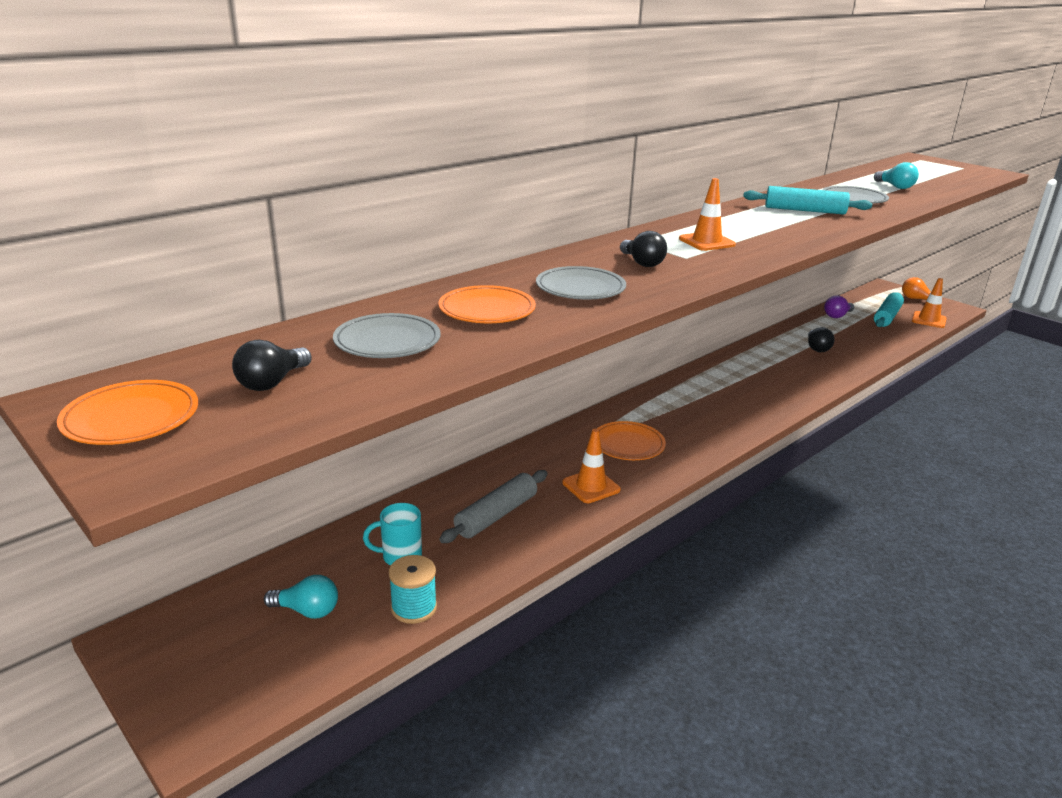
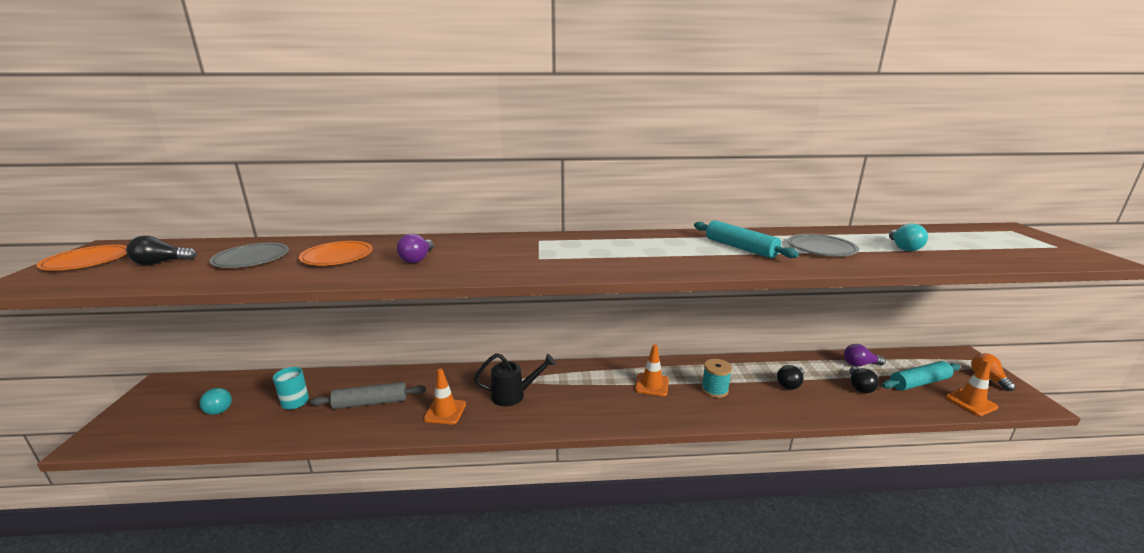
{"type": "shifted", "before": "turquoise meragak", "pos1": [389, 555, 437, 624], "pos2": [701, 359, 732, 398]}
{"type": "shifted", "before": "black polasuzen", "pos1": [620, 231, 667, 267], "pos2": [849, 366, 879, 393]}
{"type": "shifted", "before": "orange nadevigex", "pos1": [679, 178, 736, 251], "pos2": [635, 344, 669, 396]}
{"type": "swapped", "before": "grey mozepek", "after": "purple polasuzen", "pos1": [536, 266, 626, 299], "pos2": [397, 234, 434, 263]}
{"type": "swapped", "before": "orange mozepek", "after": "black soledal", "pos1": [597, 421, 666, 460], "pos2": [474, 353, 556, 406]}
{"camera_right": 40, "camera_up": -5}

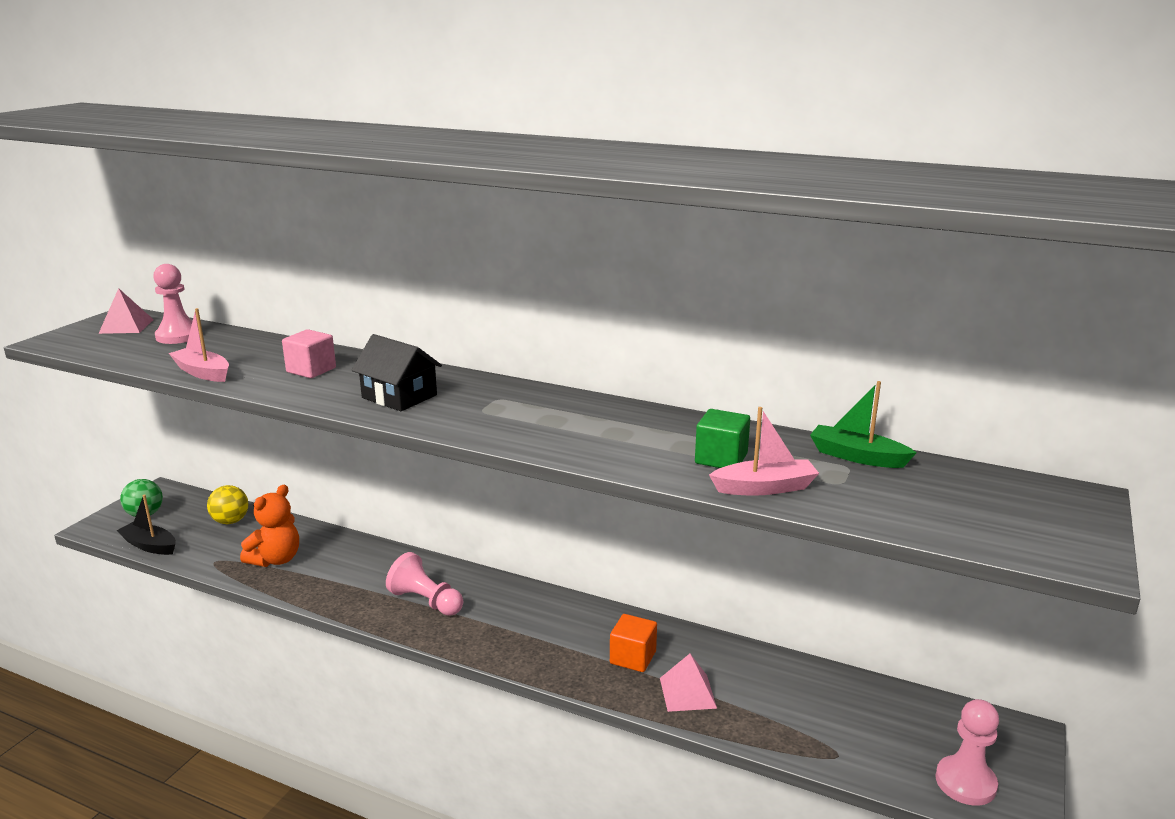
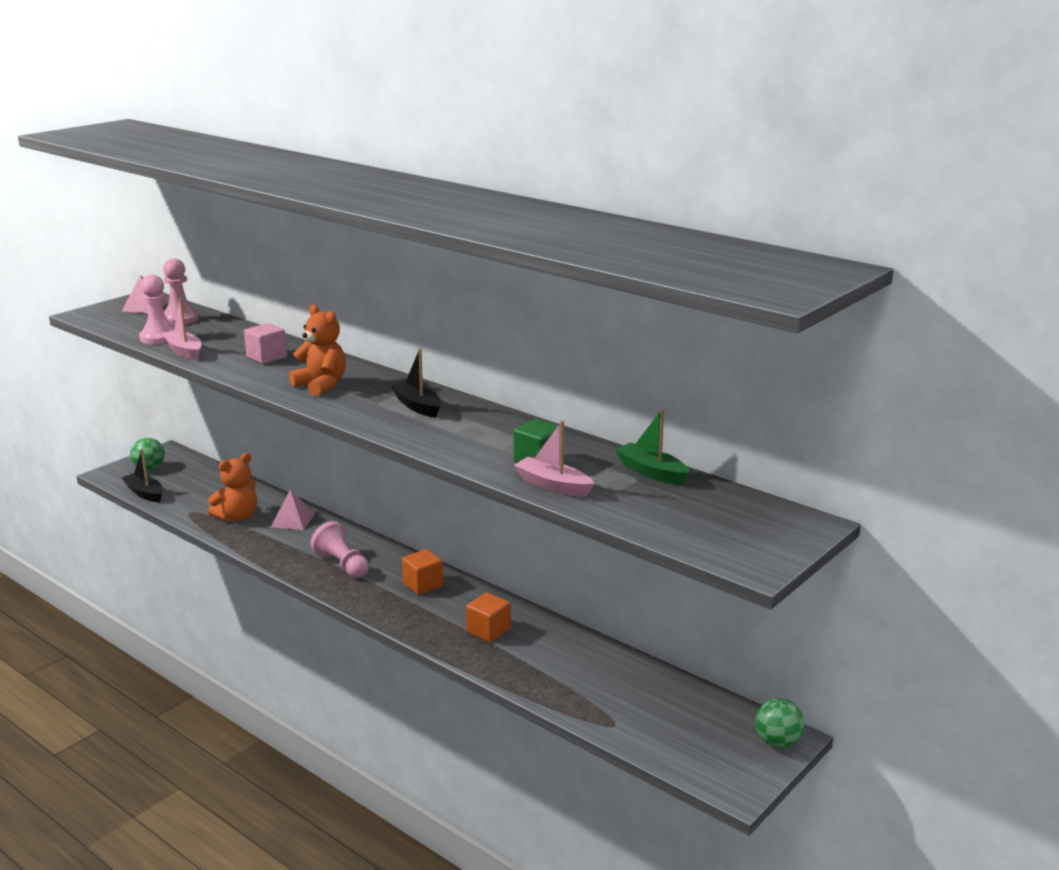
{"type": "gone", "before": "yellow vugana", "pos1": [207, 485, 249, 524]}
{"type": "new", "after": "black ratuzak", "pos2": [390, 349, 442, 418]}
{"type": "new", "after": "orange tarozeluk", "pos2": [402, 549, 443, 595]}
{"type": "new", "after": "green vugana", "pos2": [755, 698, 805, 748]}
{"type": "shifted", "before": "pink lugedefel", "pos1": [660, 654, 717, 712], "pos2": [271, 490, 315, 530]}
{"type": "shifted", "before": "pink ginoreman", "pos1": [935, 699, 999, 806], "pos2": [139, 275, 174, 344]}
{"type": "swapped", "before": "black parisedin", "after": "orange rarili", "pos1": [351, 334, 442, 411], "pos2": [289, 305, 346, 396]}
{"type": "rotated", "before": "pink ratuzak", "pos1": [709, 407, 819, 496], "pos2": [514, 421, 595, 497], "turn": -150}
{"camera_right": 15, "camera_up": 0}

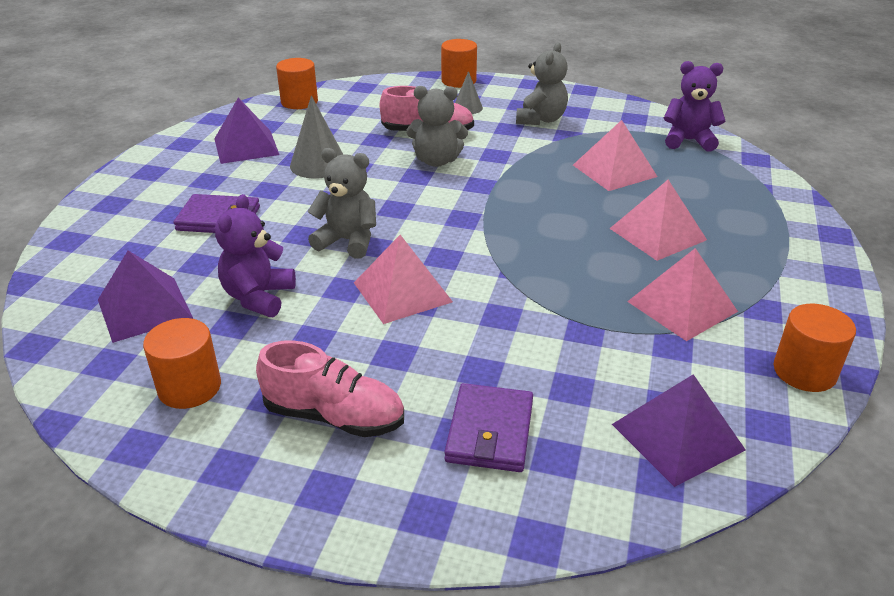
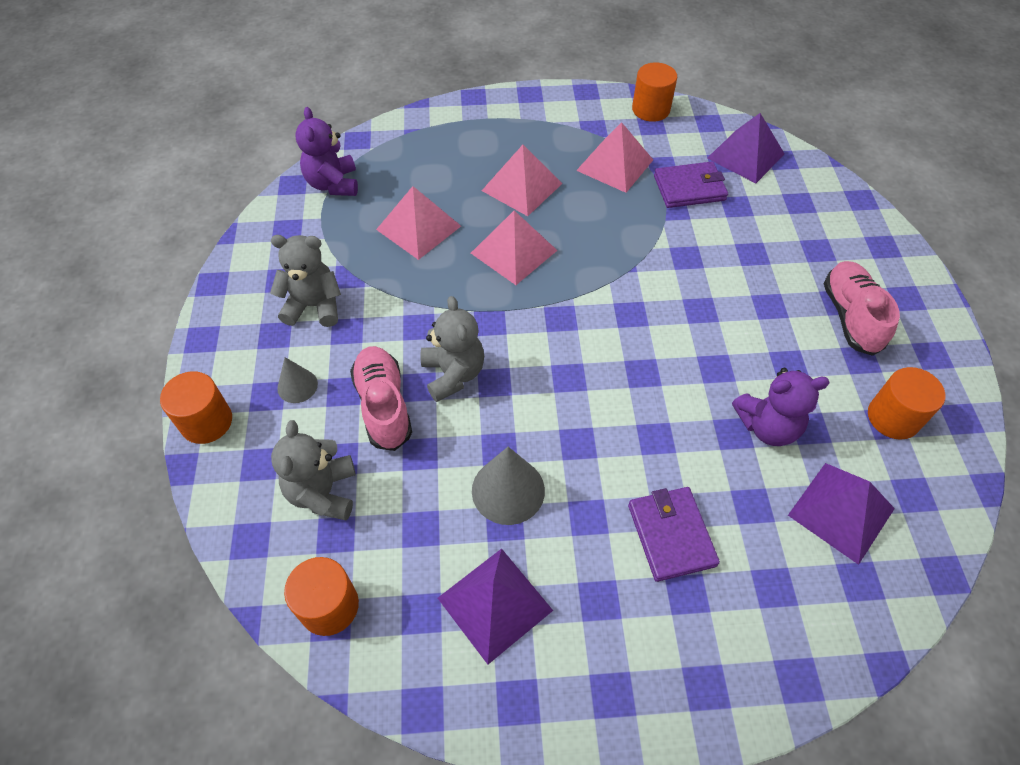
{"type": "shifted", "before": "grey rarili", "pos1": [307, 148, 376, 259], "pos2": [271, 420, 356, 521]}
{"type": "shifted", "before": "pink lugedefel", "pos1": [354, 235, 453, 324], "pos2": [471, 211, 557, 285]}
{"type": "shifted", "before": "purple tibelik", "pos1": [444, 383, 533, 472], "pos2": [654, 162, 728, 208]}
{"camera_right": -110, "camera_up": 20}

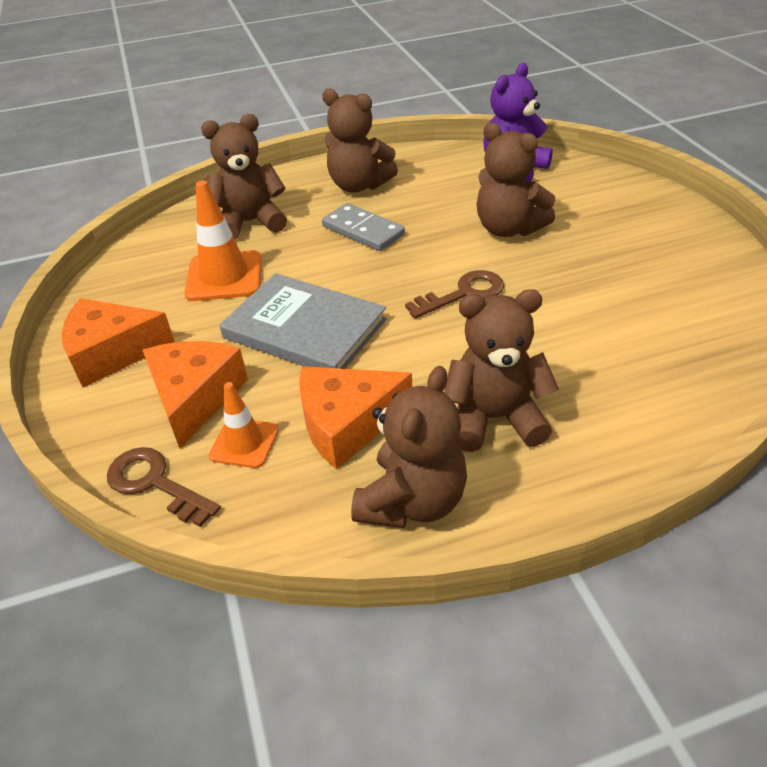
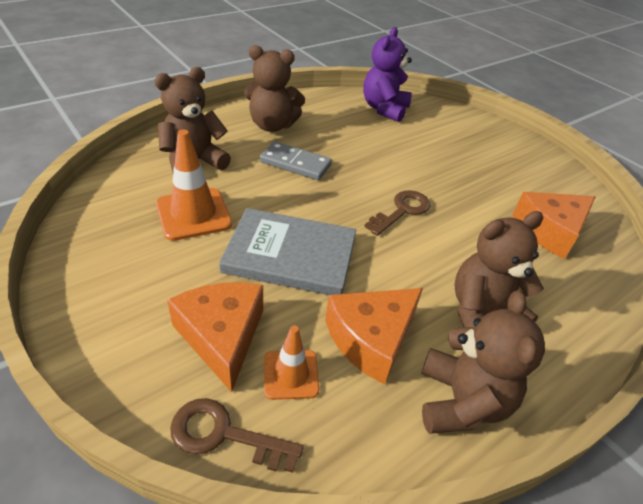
{"type": "gone", "before": "brown rarili", "pos1": [477, 123, 555, 237]}
{"type": "shifted", "before": "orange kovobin", "pos1": [62, 298, 175, 388], "pos2": [512, 192, 596, 259]}
{"camera_right": -25, "camera_up": 0}

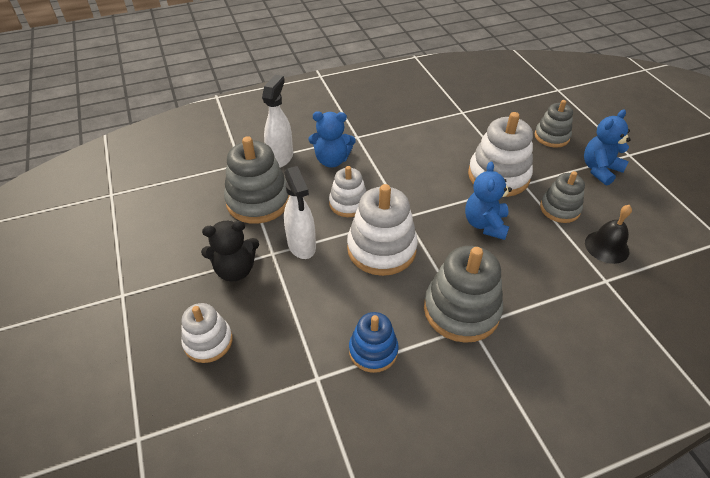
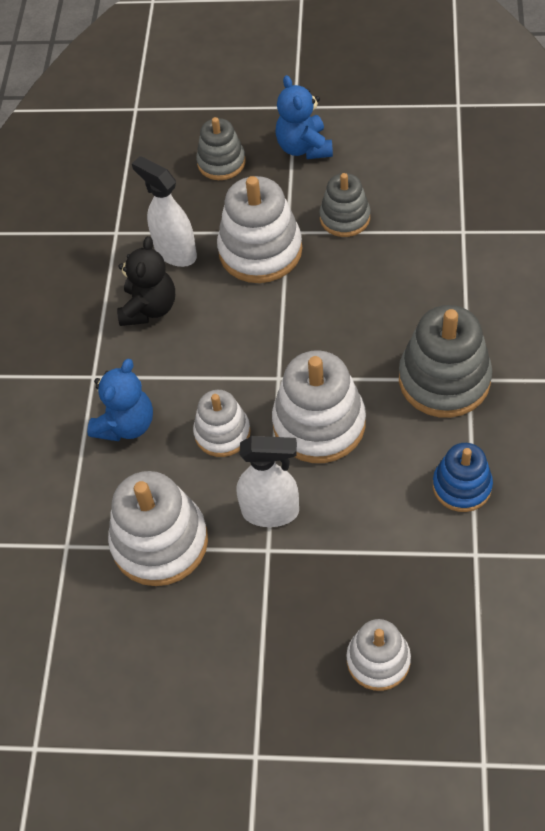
{"type": "gone", "before": "blue rarili", "pos1": [465, 161, 512, 240]}
{"type": "gone", "before": "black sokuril", "pos1": [585, 205, 632, 264]}
{"type": "shifted", "before": "black rarili", "pos1": [201, 221, 259, 282], "pos2": [117, 236, 175, 326]}
{"type": "shifted", "before": "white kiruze", "pos1": [262, 75, 293, 168], "pos2": [132, 156, 197, 267]}
{"type": "repainted", "before": "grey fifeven", "after": "white fifeven", "pos1": [224, 136, 290, 224], "pos2": [108, 471, 208, 586]}
{"camera_right": -60, "camera_up": 10}

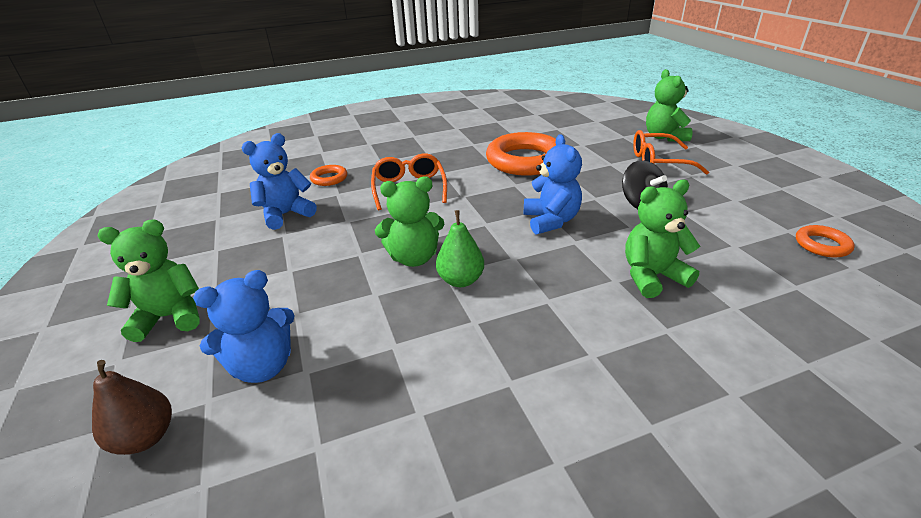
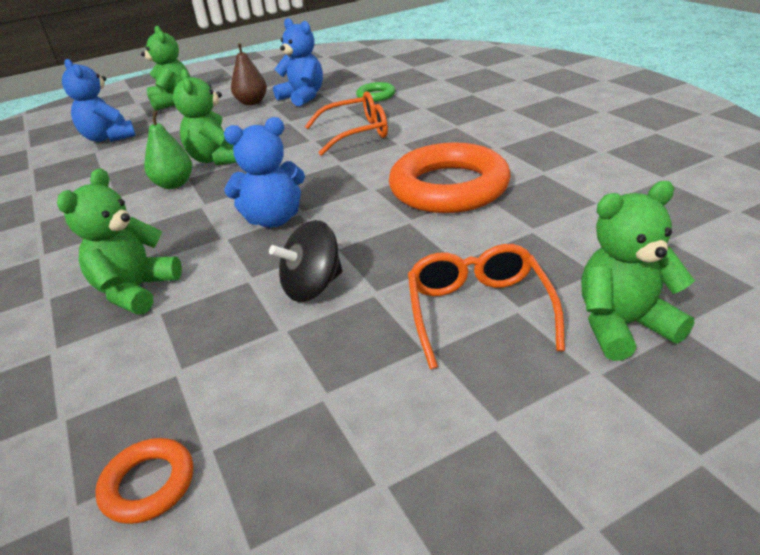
{"type": "shifted", "before": "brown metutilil", "pos1": [92, 360, 172, 455], "pos2": [231, 43, 267, 105]}
{"type": "repainted", "before": "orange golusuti", "after": "green golusuti", "pos1": [310, 165, 347, 186], "pos2": [356, 82, 395, 102]}
{"type": "rotated", "before": "green rarili", "pos1": [625, 180, 700, 298], "pos2": [57, 169, 182, 314], "turn": -135}
{"camera_right": 85, "camera_up": 0}

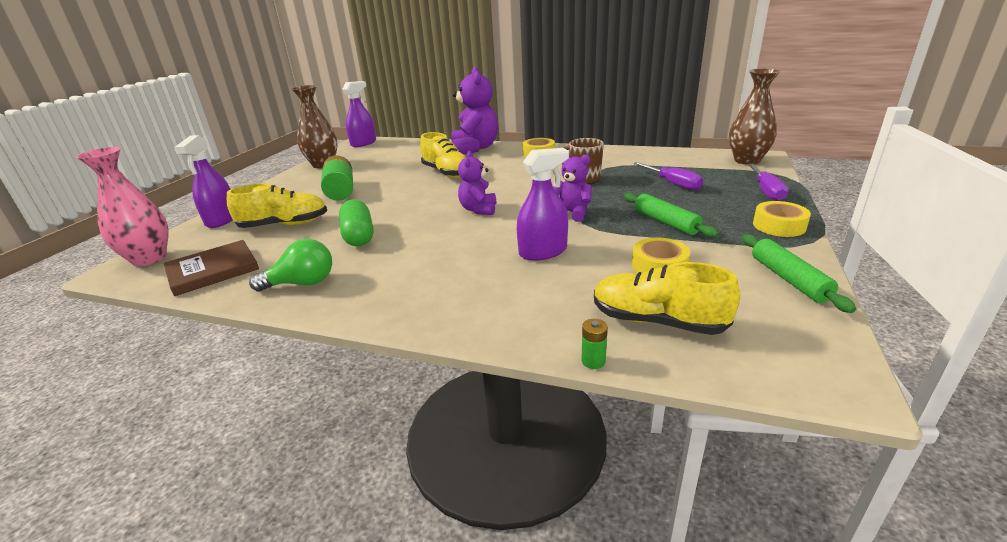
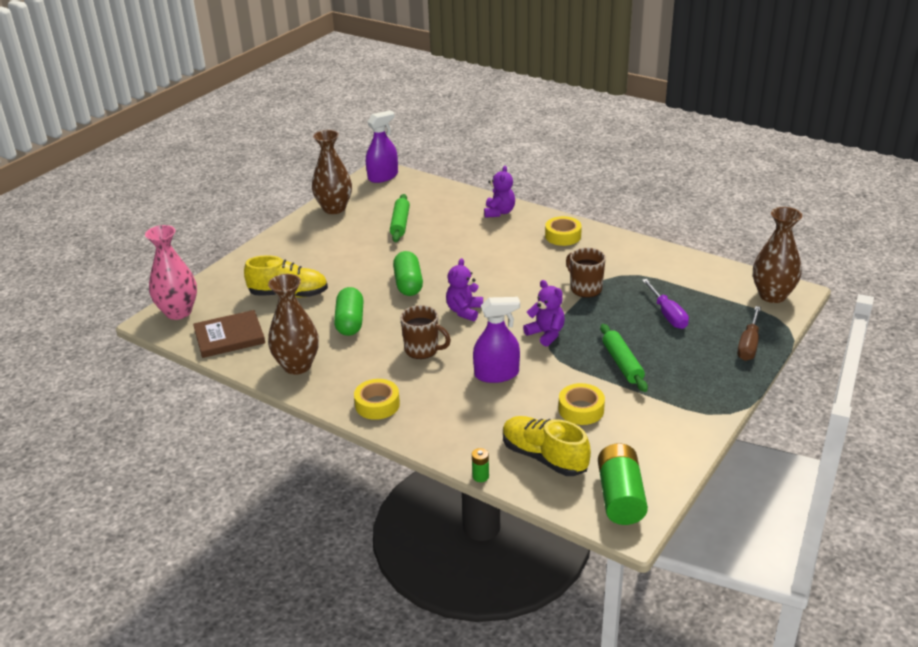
{"type": "gone", "before": "purple kiruze", "pos1": [174, 135, 233, 228]}
{"type": "gone", "before": "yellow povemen", "pos1": [420, 132, 466, 178]}
{"type": "new", "after": "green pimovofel", "pos2": [393, 251, 423, 296]}
{"type": "new", "after": "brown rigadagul", "pos2": [400, 305, 451, 359]}
{"type": "shifted", "before": "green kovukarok", "pos1": [321, 155, 353, 201], "pos2": [598, 443, 648, 525]}
{"type": "shifted", "before": "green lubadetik", "pos1": [742, 234, 856, 313], "pos2": [390, 194, 410, 242]}
{"type": "shifted", "before": "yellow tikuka", "pos1": [753, 201, 811, 237], "pos2": [354, 379, 400, 420]}
{"type": "swapped", "before": "green polasuzen", "after": "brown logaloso", "pos1": [249, 239, 332, 291], "pos2": [268, 274, 319, 375]}
{"type": "repainted", "before": "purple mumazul", "after": "brown mumazul", "pos1": [748, 164, 789, 201], "pos2": [737, 306, 761, 361]}
{"type": "scaled", "before": "purple rarili", "pos1": [451, 67, 498, 154], "pos2": [484, 166, 515, 218], "scale": 0.57}
{"camera_right": 15, "camera_up": 5}

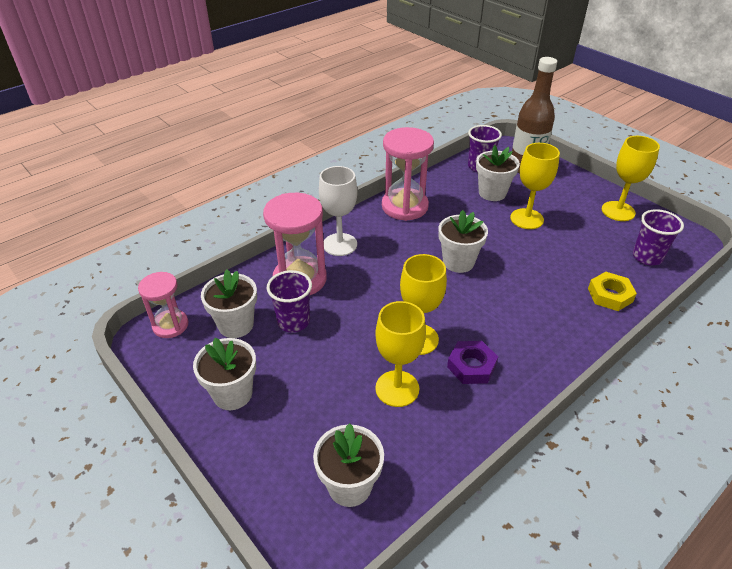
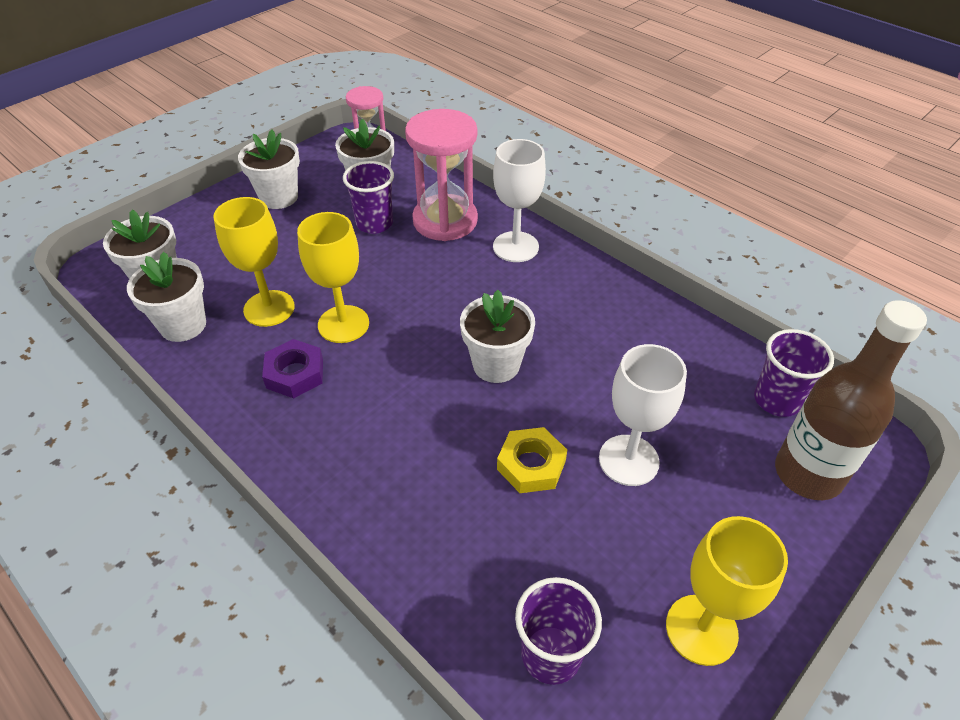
{"type": "gone", "before": "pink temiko", "pos1": [382, 127, 434, 221]}
{"type": "shifted", "before": "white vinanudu", "pos1": [476, 145, 520, 201], "pos2": [127, 252, 206, 342]}
{"type": "shifted", "before": "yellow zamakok", "pos1": [588, 272, 637, 311], "pos2": [497, 427, 567, 493]}
{"type": "repainted", "before": "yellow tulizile", "after": "white tulizile", "pos1": [510, 143, 560, 229], "pos2": [599, 344, 687, 486]}
{"camera_right": 85, "camera_up": 5}

